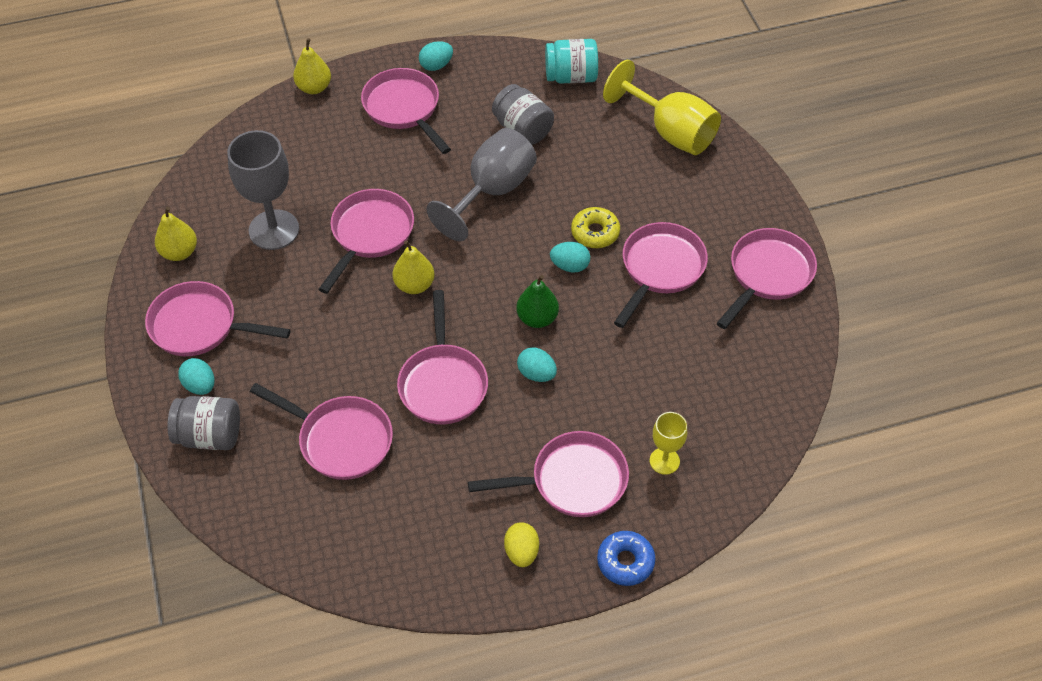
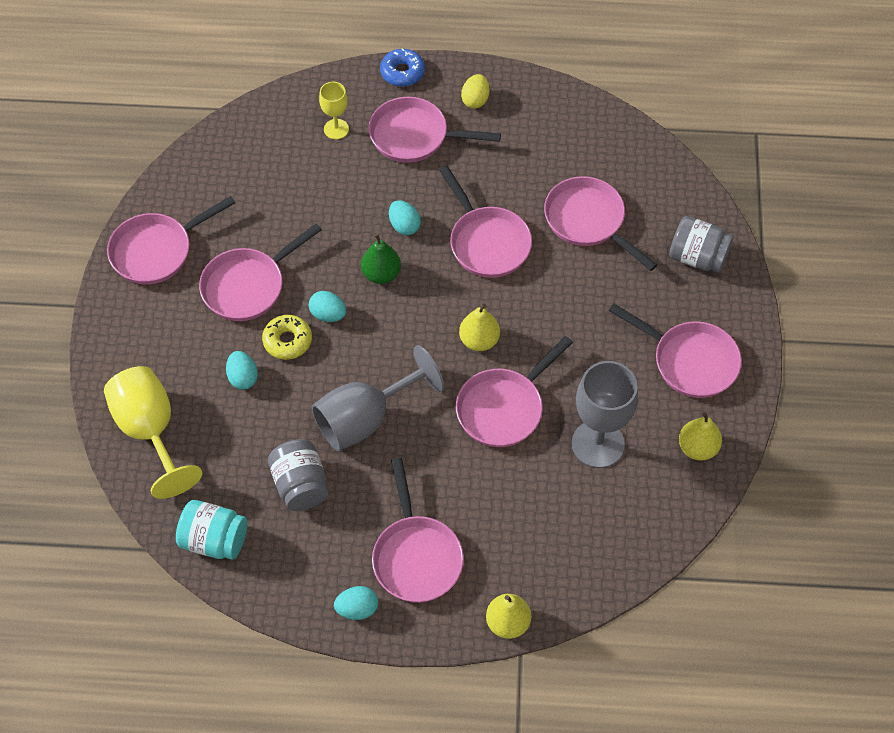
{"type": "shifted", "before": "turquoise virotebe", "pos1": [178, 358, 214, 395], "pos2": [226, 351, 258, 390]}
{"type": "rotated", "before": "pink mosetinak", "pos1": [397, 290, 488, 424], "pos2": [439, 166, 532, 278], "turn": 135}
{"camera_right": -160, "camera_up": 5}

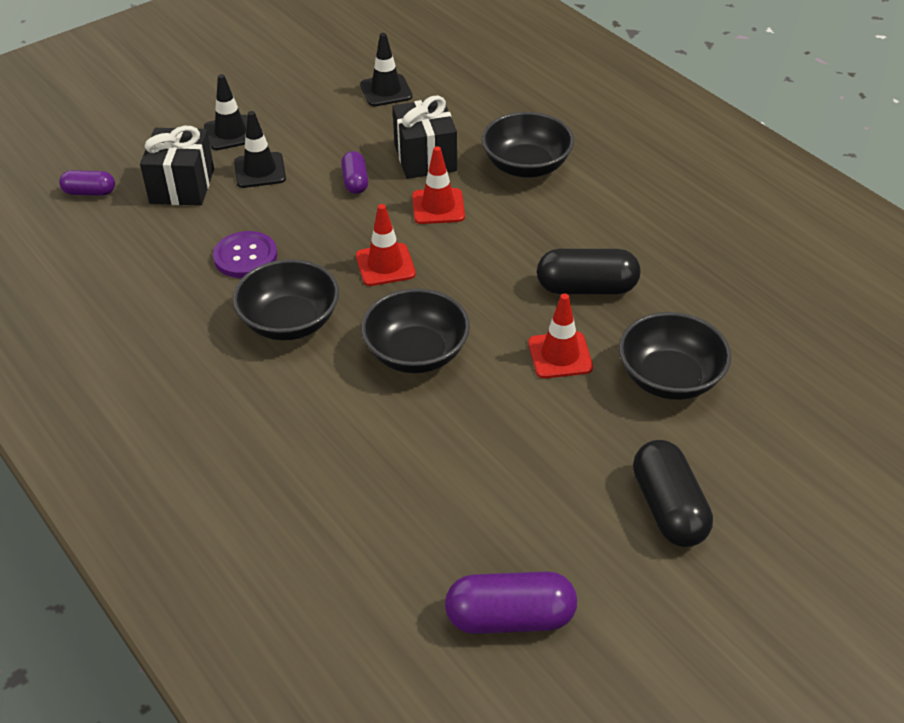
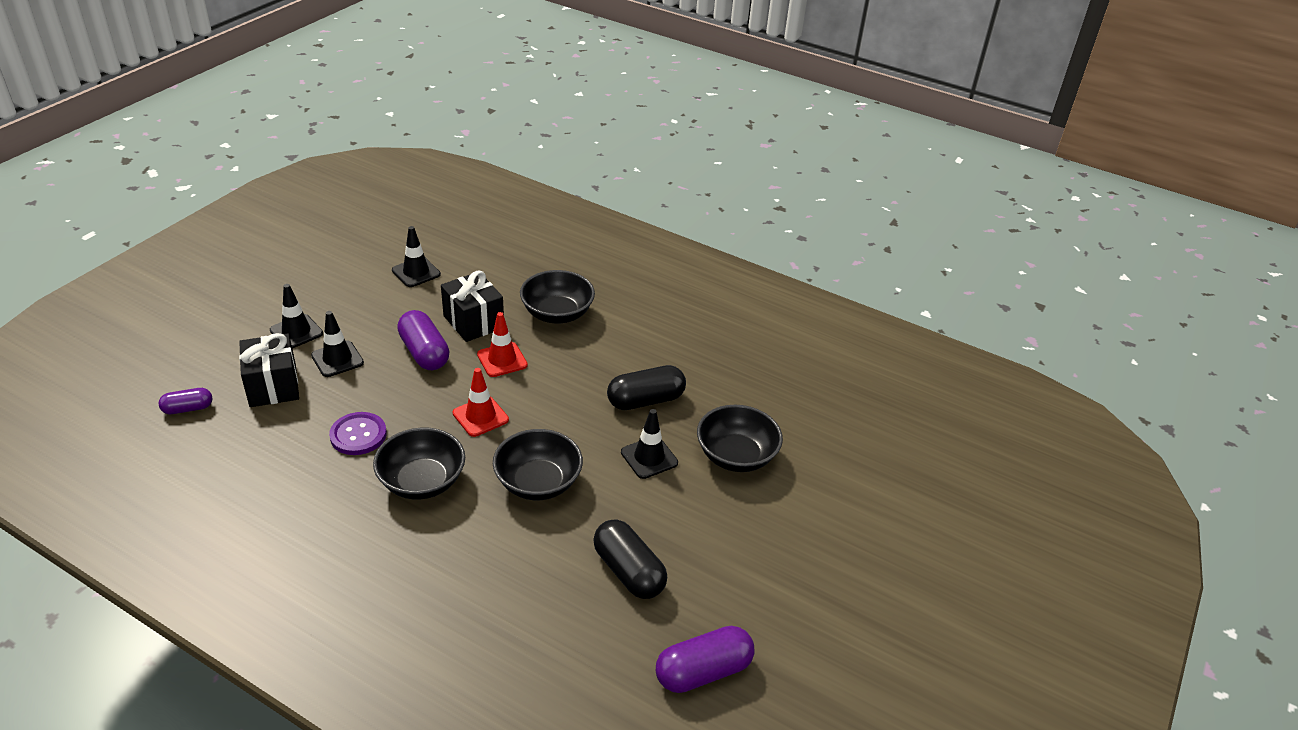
{"type": "shifted", "before": "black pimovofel", "pos1": [633, 440, 713, 547], "pos2": [593, 519, 667, 599]}
{"type": "repainted", "before": "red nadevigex", "after": "black nadevigex", "pos1": [528, 294, 593, 379], "pos2": [621, 409, 678, 479]}
{"type": "scaled", "before": "purple pimovofel", "pos1": [341, 151, 368, 194], "pos2": [397, 310, 449, 370], "scale": 1.7}
{"camera_right": -25, "camera_up": -5}

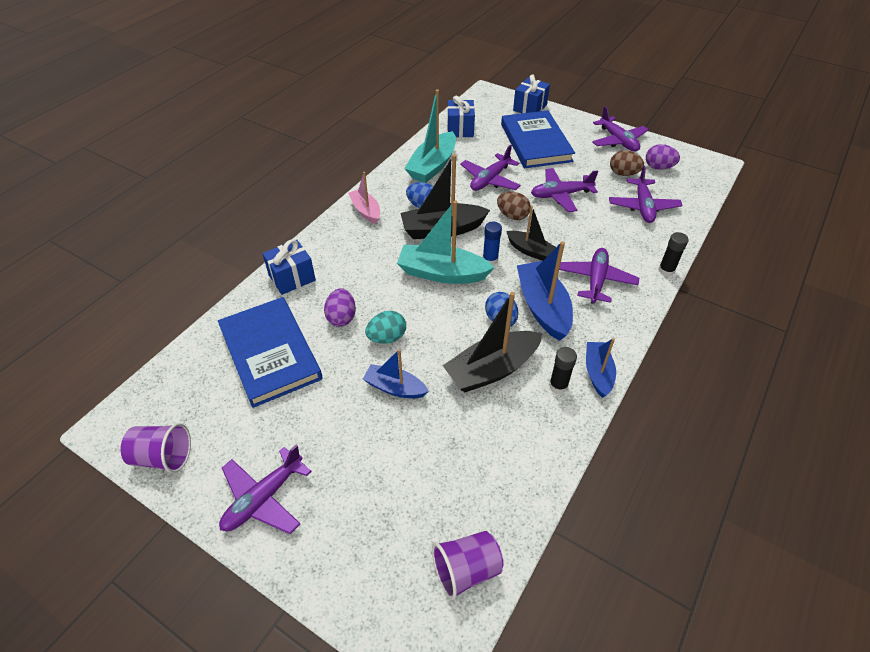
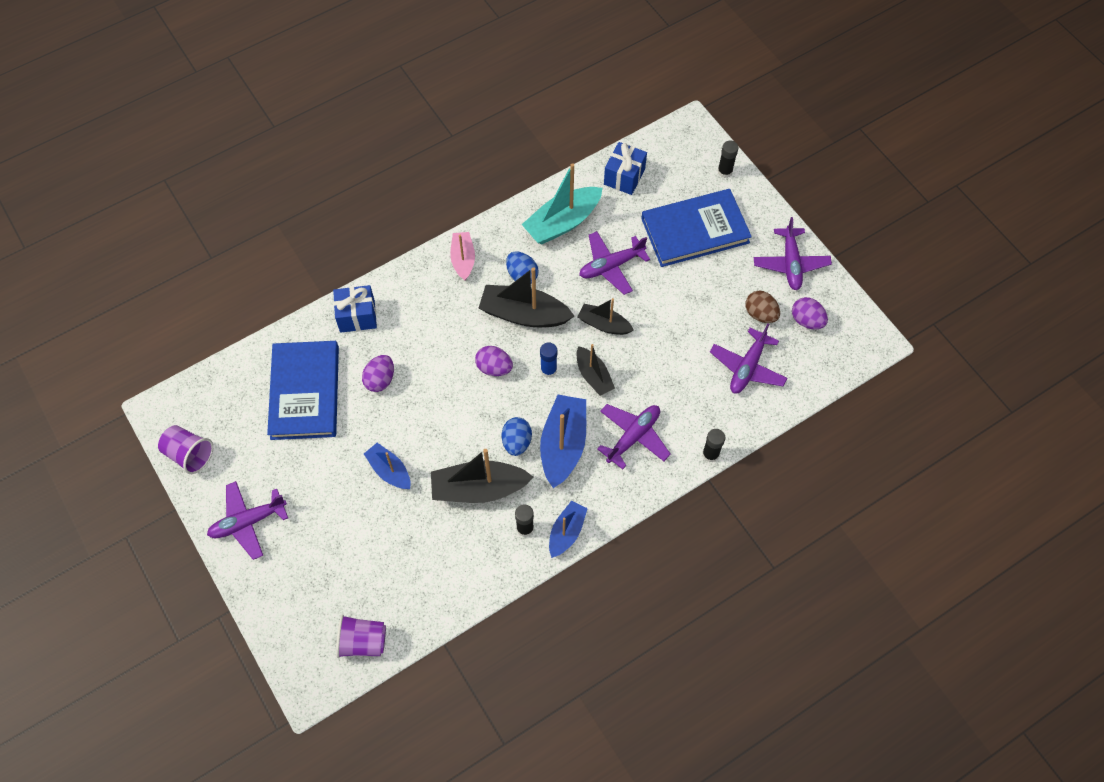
{"type": "gone", "before": "turquoise virotebe", "pos1": [365, 311, 406, 344]}
{"type": "gone", "before": "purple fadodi", "pos1": [531, 168, 598, 212]}
{"type": "swapped", "before": "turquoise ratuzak", "after": "purple virotebe", "pos1": [397, 200, 495, 284], "pos2": [475, 346, 513, 376]}
{"type": "swapped", "before": "brown virotebe", "after": "black ratuzak", "pos1": [497, 192, 531, 220], "pos2": [578, 298, 634, 335]}
{"type": "swapped", "before": "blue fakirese", "after": "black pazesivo", "pos1": [513, 74, 550, 113], "pos2": [718, 141, 738, 178]}
{"type": "rotated", "before": "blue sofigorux", "pos1": [501, 110, 575, 168], "pos2": [641, 189, 752, 267], "turn": 60}
{"camera_right": 25, "camera_up": 15}

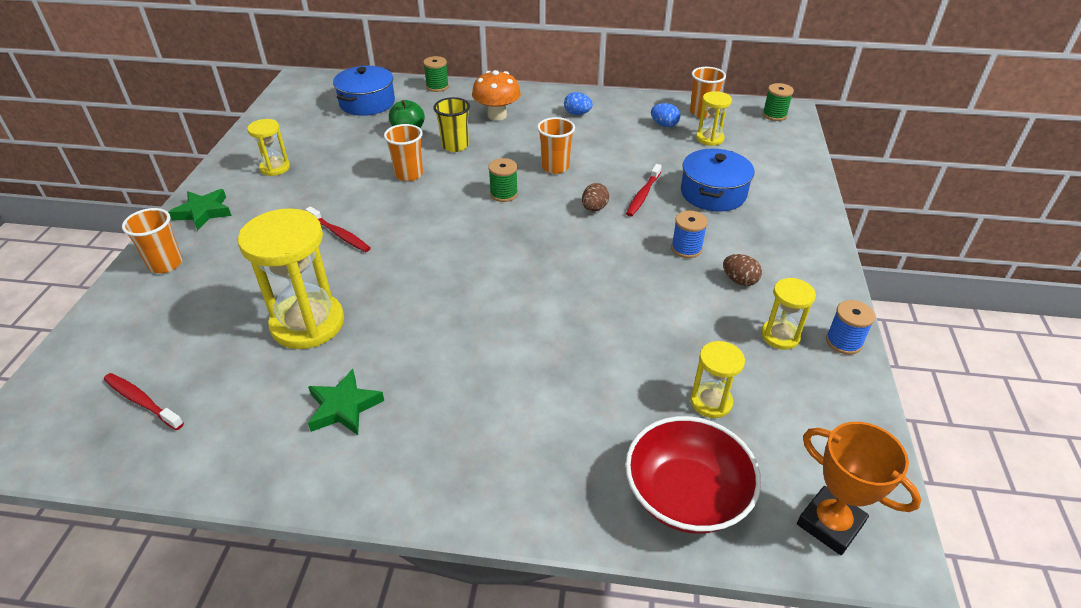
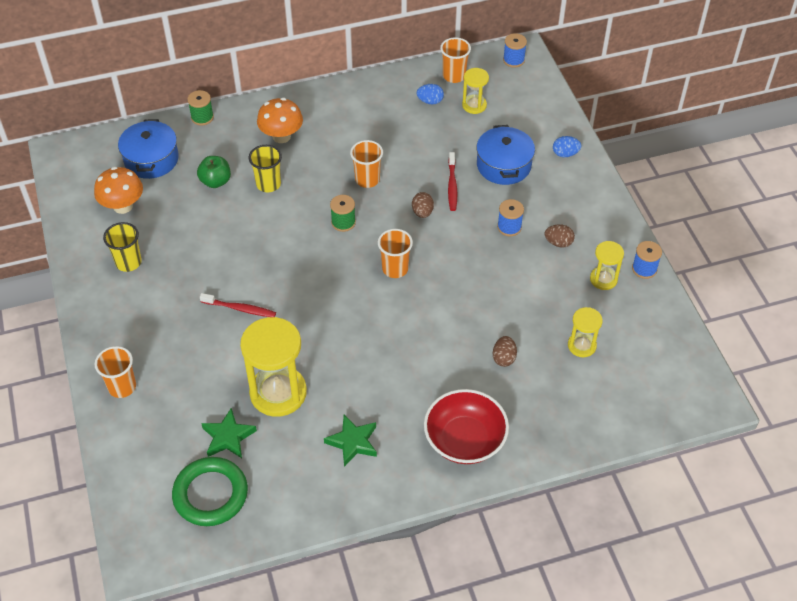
{"type": "gone", "before": "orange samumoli", "pos1": [797, 422, 922, 555]}
{"type": "new", "after": "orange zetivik", "pos2": [94, 167, 143, 214]}
{"type": "new", "after": "brown virotebe", "pos2": [493, 336, 517, 367]}
{"type": "shifted", "before": "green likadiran", "pos1": [168, 189, 232, 231], "pos2": [201, 408, 257, 458]}
{"type": "shifted", "before": "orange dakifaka", "pos1": [384, 124, 423, 181], "pos2": [378, 229, 413, 278]}
{"type": "shifted", "before": "blue virotebe", "pos1": [564, 92, 593, 115], "pos2": [553, 136, 581, 157]}
{"type": "shifted", "before": "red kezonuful", "pos1": [625, 416, 761, 534], "pos2": [424, 389, 509, 464]}
{"type": "swapped", "before": "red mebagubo", "after": "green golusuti", "pos1": [104, 373, 184, 430], "pos2": [172, 457, 248, 526]}
{"type": "swapped", "before": "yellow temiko", "after": "yellow dakifaka", "pos1": [247, 119, 290, 176], "pos2": [103, 222, 142, 272]}
{"type": "repainted", "before": "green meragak", "after": "blue meragak", "pos1": [763, 83, 794, 121], "pos2": [503, 33, 527, 68]}
{"camera_right": -25, "camera_up": 10}

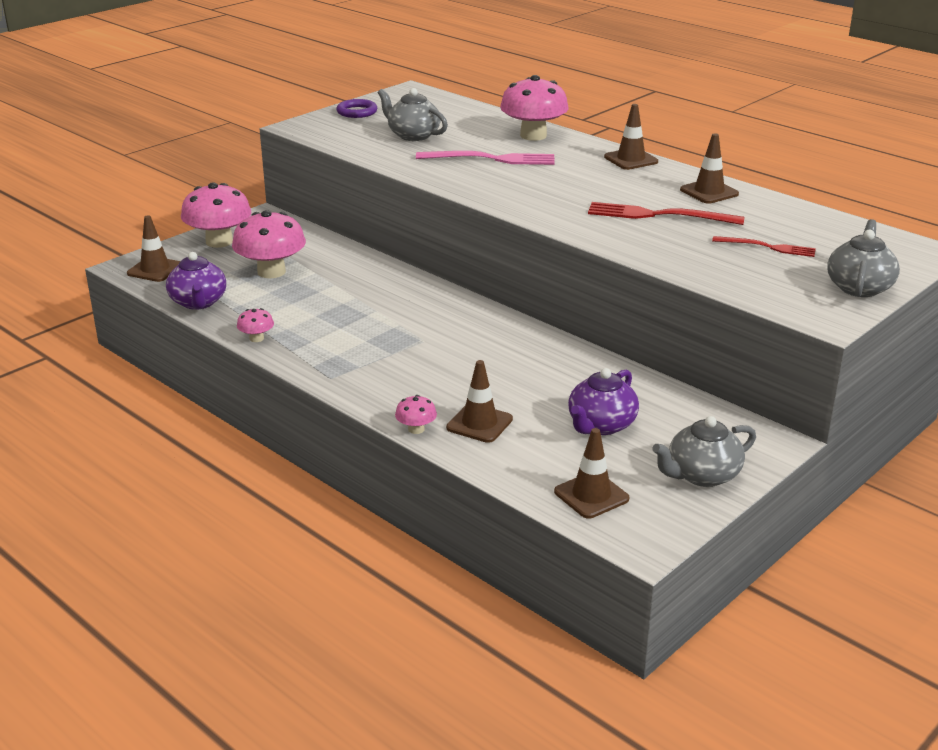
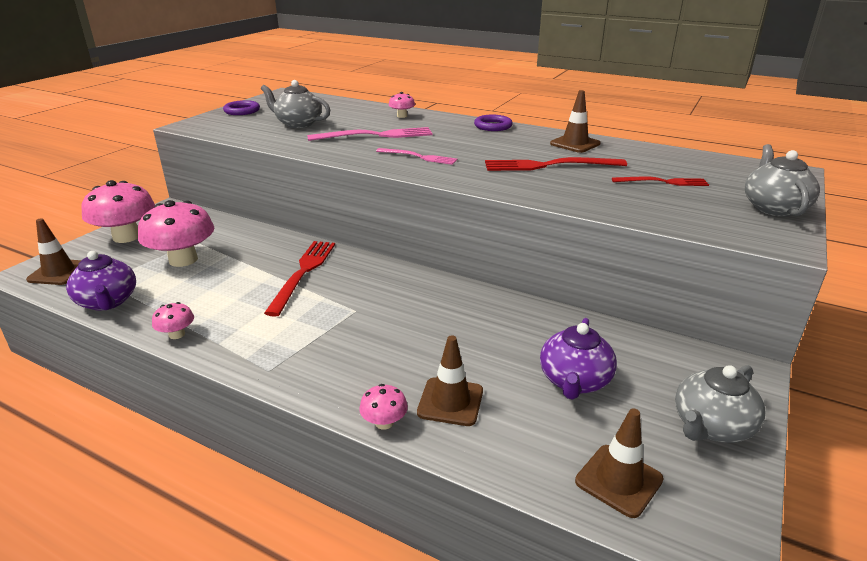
{"type": "new", "after": "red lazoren", "pos2": [264, 241, 335, 317]}
{"type": "new", "after": "pink lazoren", "pos2": [376, 148, 457, 165]}
{"type": "swapped", "before": "brown nadevigex", "after": "purple golusuti", "pos1": [604, 104, 658, 170], "pos2": [474, 115, 513, 131]}
{"type": "scaled", "before": "pink zetivik", "pos1": [500, 75, 569, 141], "pos2": [389, 92, 415, 118], "scale": 0.46}
{"camera_right": -15, "camera_up": 0}

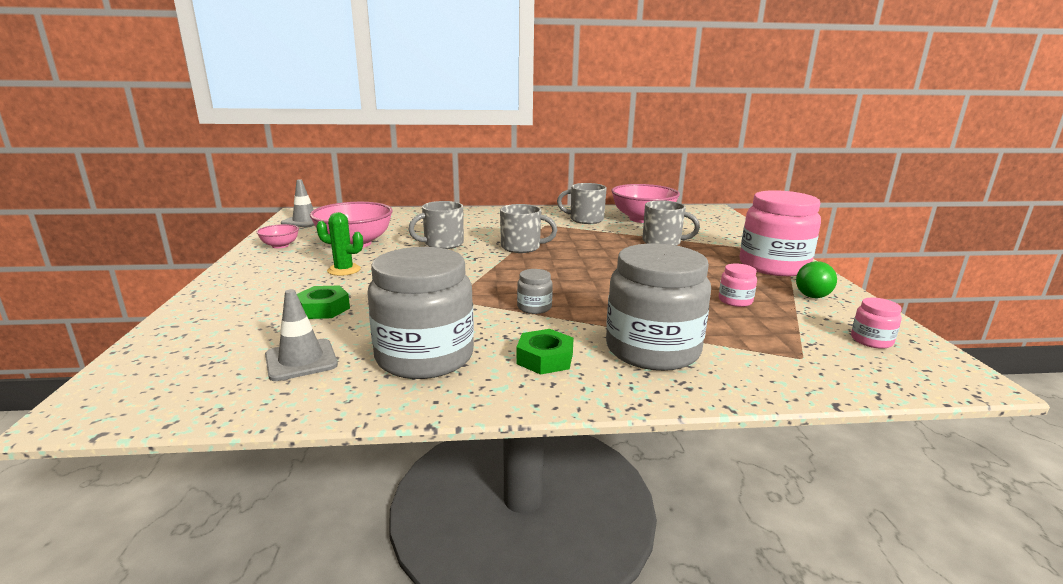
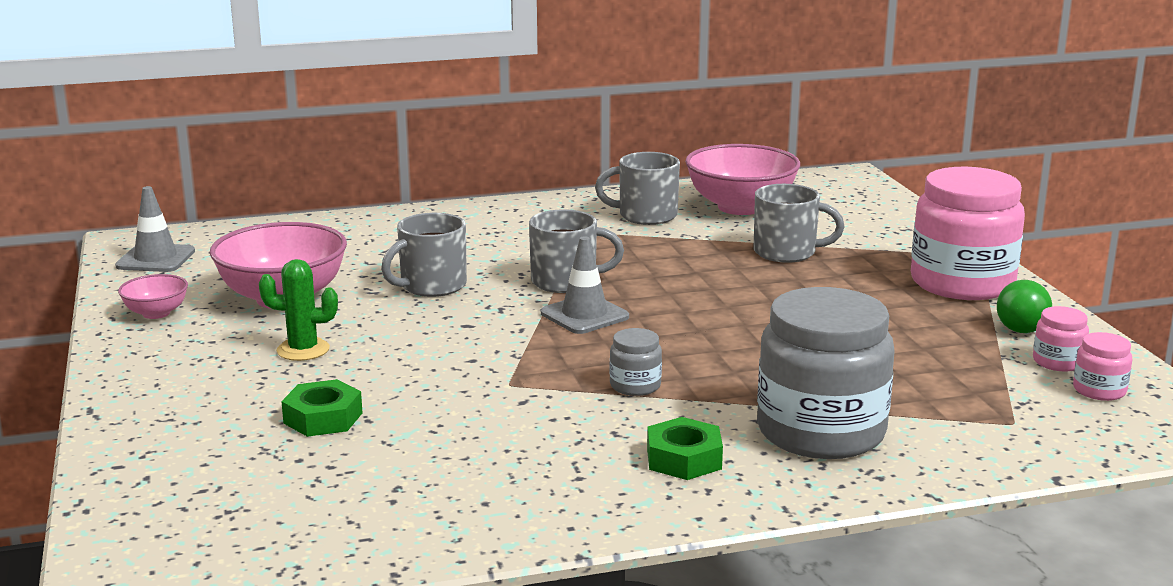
{"type": "gone", "before": "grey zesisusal", "pos1": [368, 247, 474, 379]}
{"type": "shifted", "before": "grey nadevigex", "pos1": [265, 289, 338, 381], "pos2": [541, 236, 629, 334]}
{"type": "shifted", "before": "pink zesisusal", "pos1": [719, 263, 757, 307], "pos2": [1033, 306, 1089, 371]}
{"camera_right": -10, "camera_up": 0}

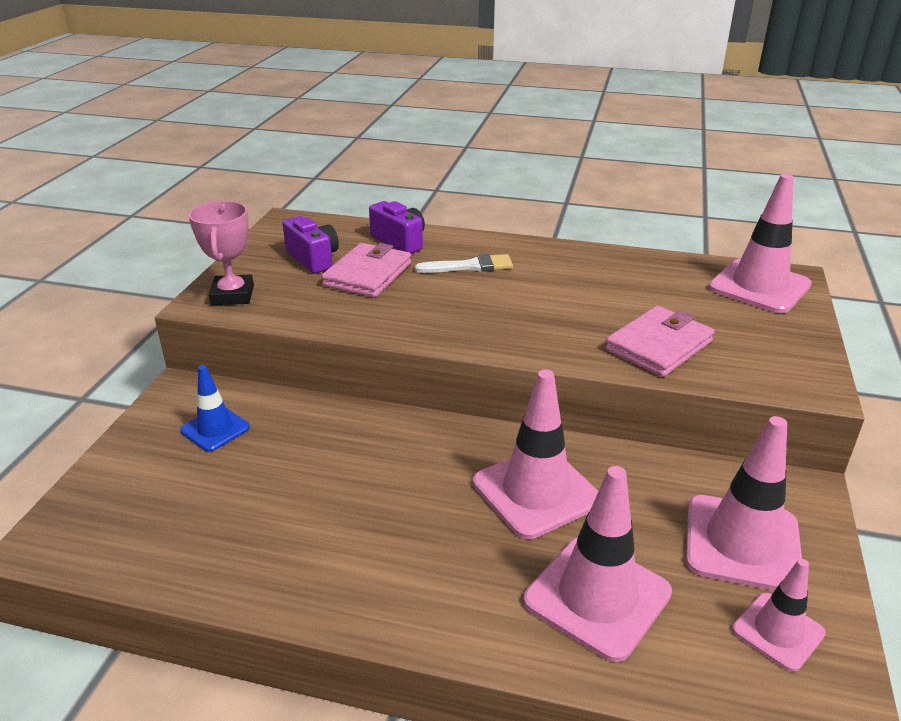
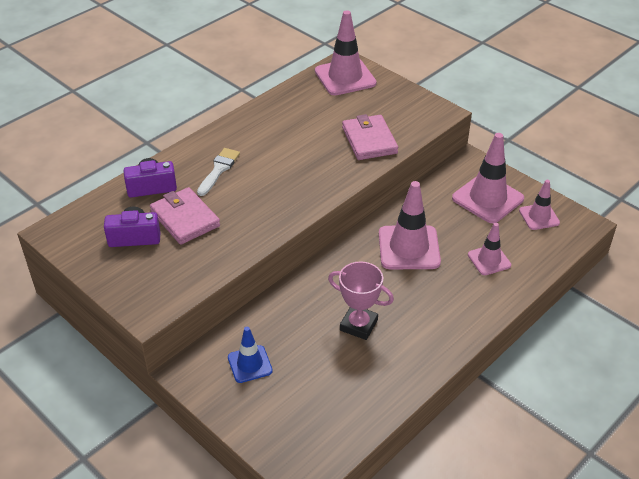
{"type": "shifted", "before": "pink samumoli", "pos1": [188, 201, 254, 305], "pos2": [328, 261, 394, 340]}
{"type": "scaled", "before": "pink nadevigex", "pos1": [523, 466, 672, 662], "pos2": [468, 223, 511, 275], "scale": 0.58}
{"camera_right": -60, "camera_up": 10}

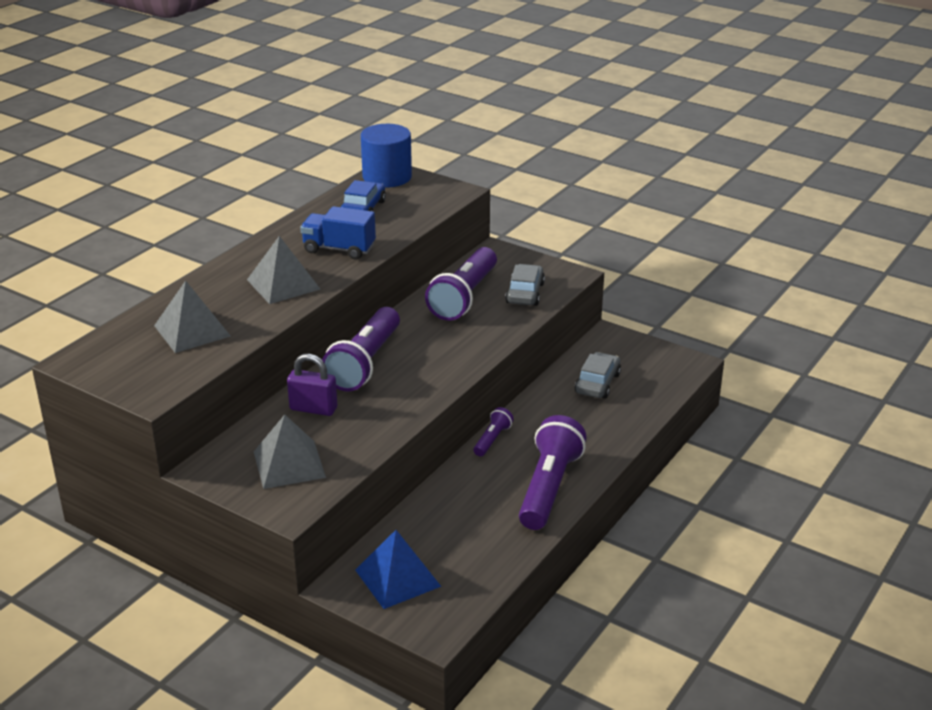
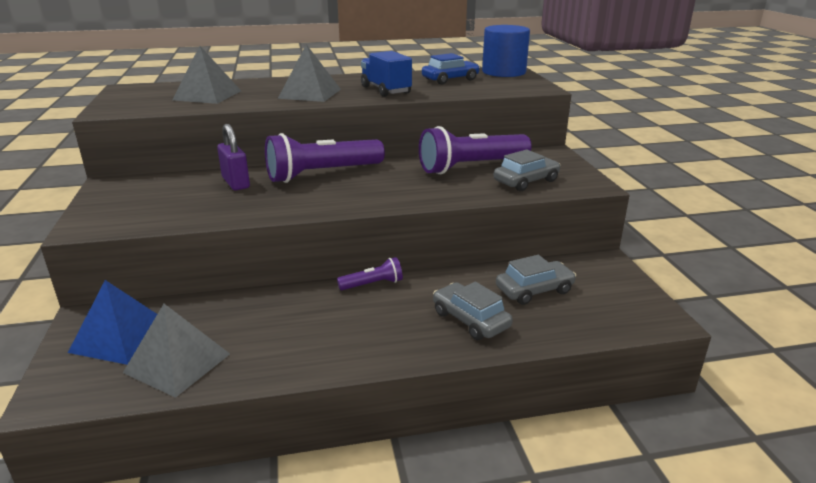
{"type": "gone", "before": "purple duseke", "pos1": [519, 415, 587, 530]}
{"type": "new", "after": "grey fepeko", "pos2": [433, 282, 513, 340]}
{"type": "shifted", "before": "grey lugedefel", "pos1": [254, 415, 326, 489], "pos2": [123, 304, 230, 398]}
{"camera_right": 45, "camera_up": -5}

